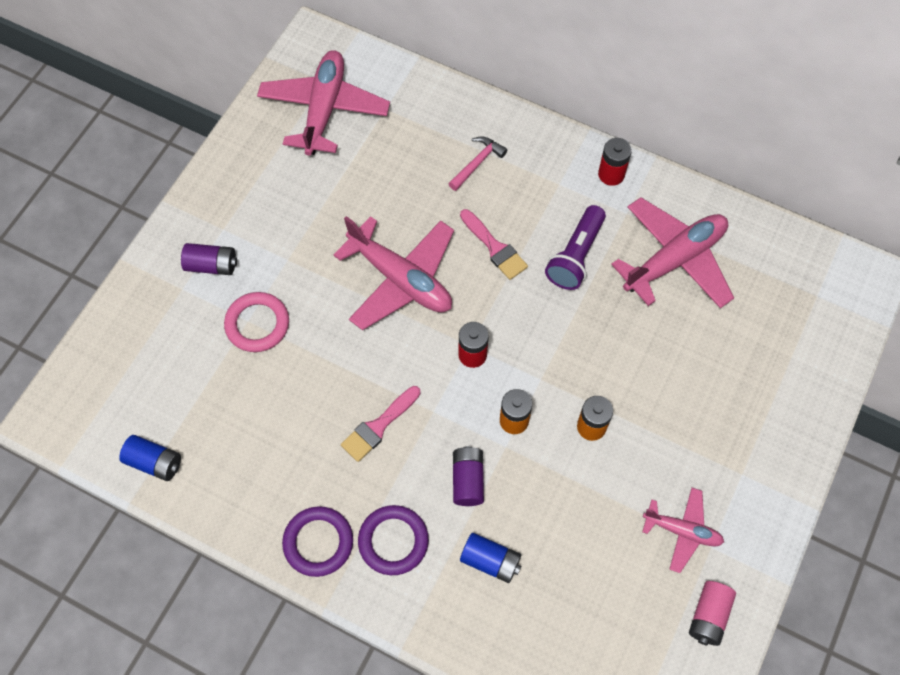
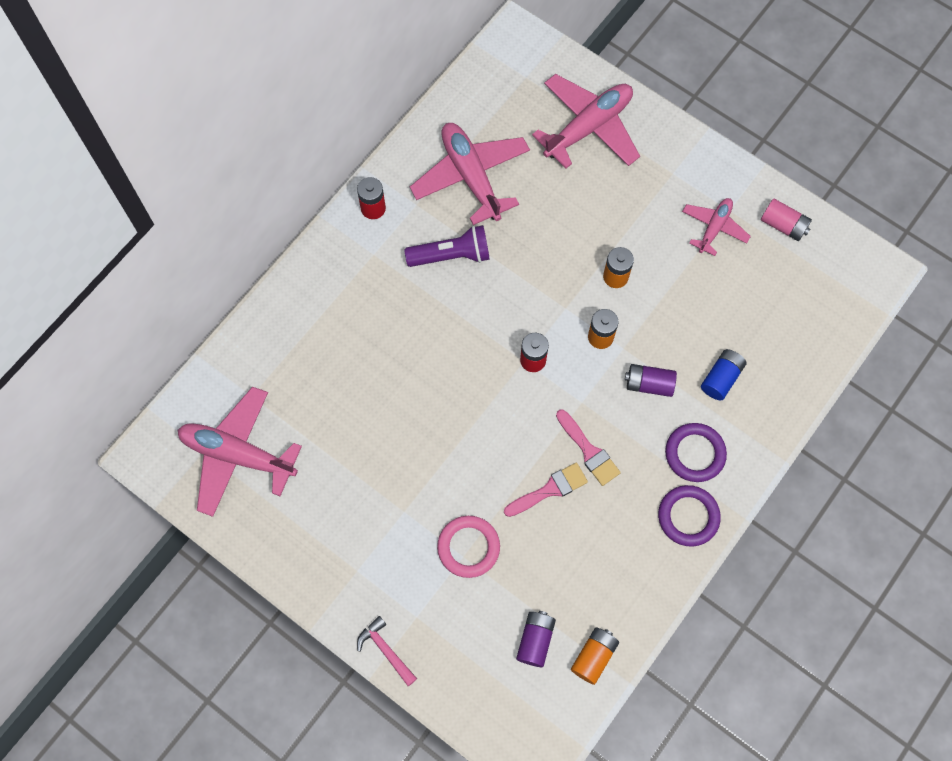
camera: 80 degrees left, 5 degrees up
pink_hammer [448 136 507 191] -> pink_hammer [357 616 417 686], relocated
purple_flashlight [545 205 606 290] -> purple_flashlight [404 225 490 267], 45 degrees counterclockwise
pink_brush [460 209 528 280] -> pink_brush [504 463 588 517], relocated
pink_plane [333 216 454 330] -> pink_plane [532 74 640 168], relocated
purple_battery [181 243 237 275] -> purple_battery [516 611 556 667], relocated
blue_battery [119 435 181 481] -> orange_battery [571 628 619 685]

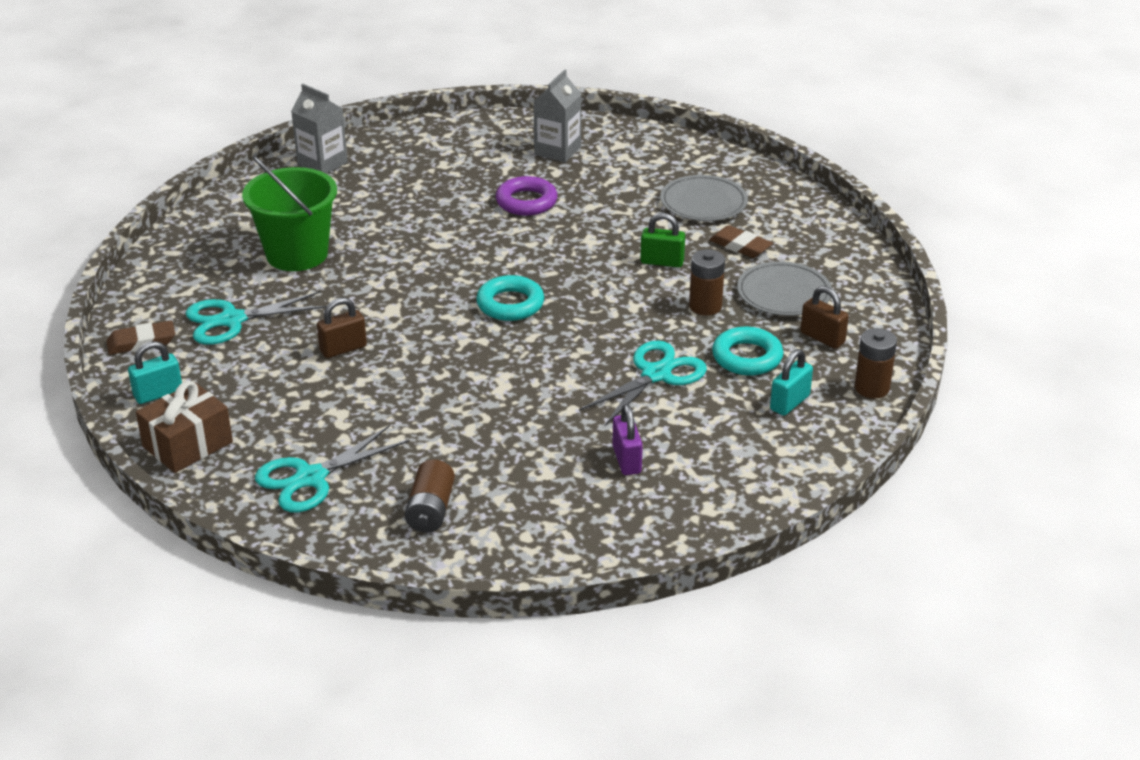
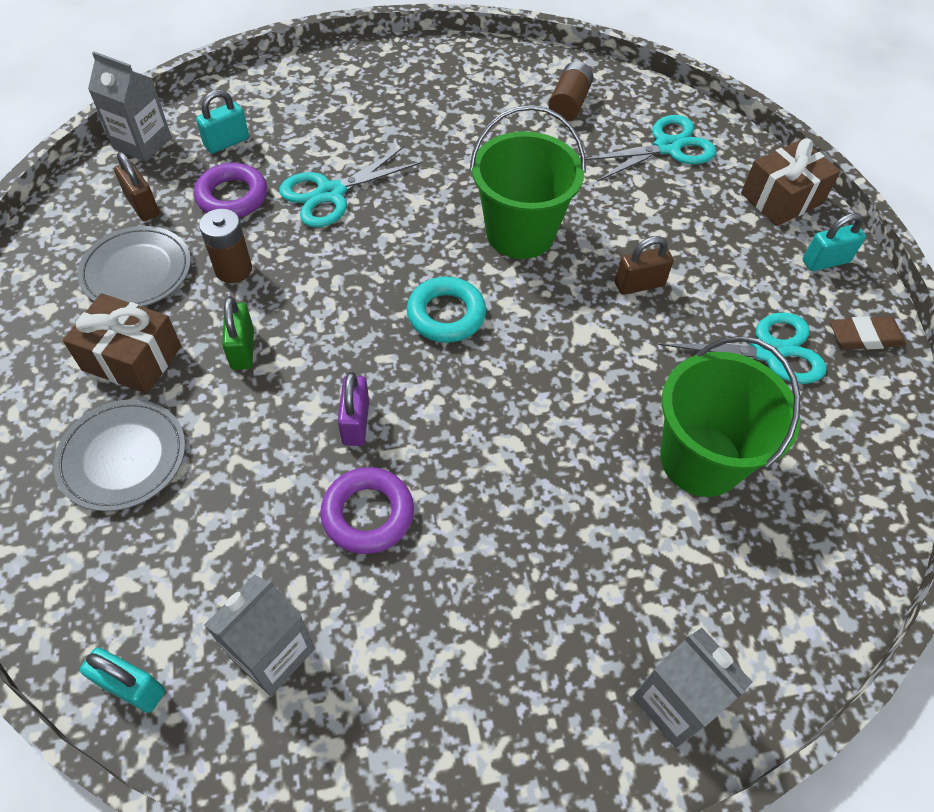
camera: 170 degrees left, 20 degrees up
green_padlock [640 213 685 267] -> green_padlock [222 296 254 370], 60 degrees clockwise
brown_eraser [709 225 773 258] -> brown_gift [63 293 181 394]
turquoise_ring [712 327 783 376] -> purple_ring [194 163 268 218]
brown_battery [855 328 897 398] -> grey_carton [88 51 172 162]
purple_padlock [612 404 643 475] -> purple_padlock [338 372 369 446], relocated
none -> green_bucket [470 105 586 259]
none -> turquoise_padlock [80 647 165 713]

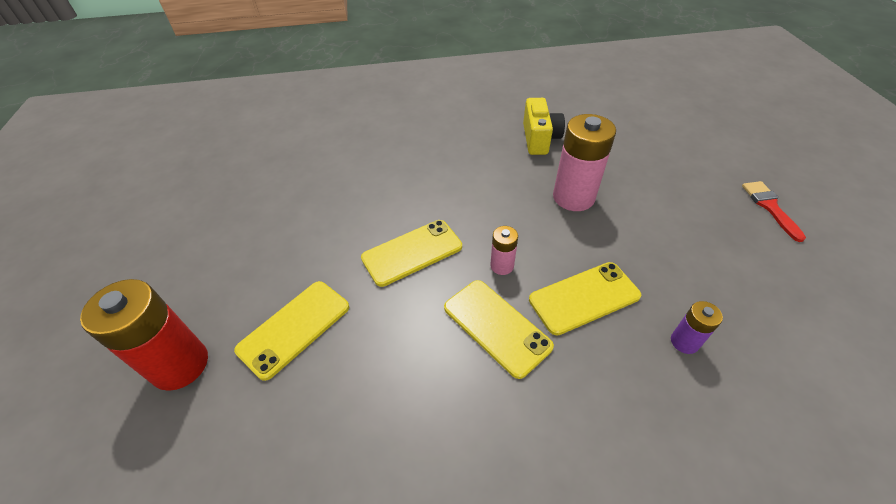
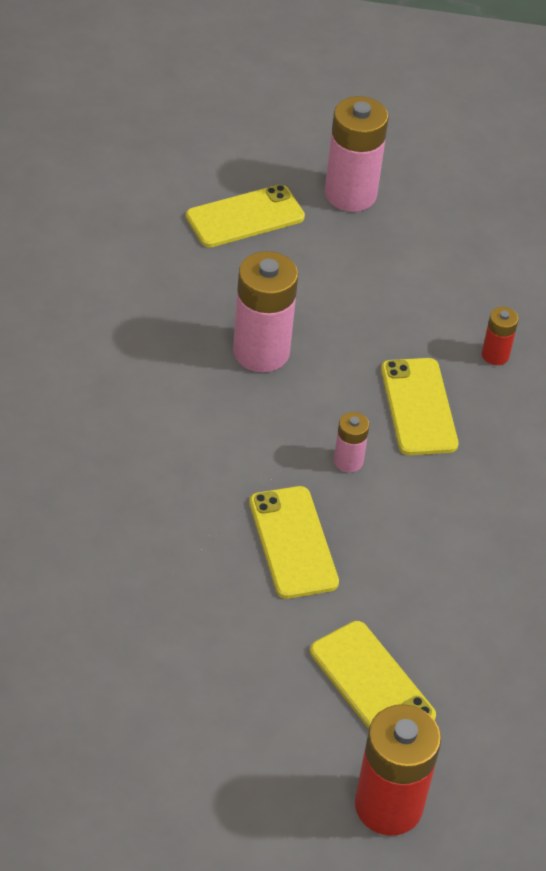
camera: 80 degrees left, 0 degrees up
yellow_camera [523 98 565 155] -> none
red_brush [742 181 806 242] -> pink_battery [325 96 388 212]
yellow_phone [444 280 554 379] -> yellow_phone [186 185 305 247], relocated
purple_battery [671 301 723 354] -> red_battery [482 307 519 365]

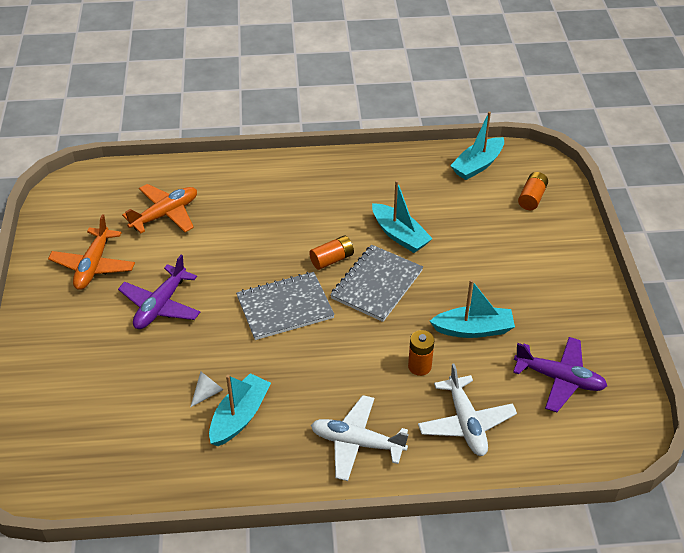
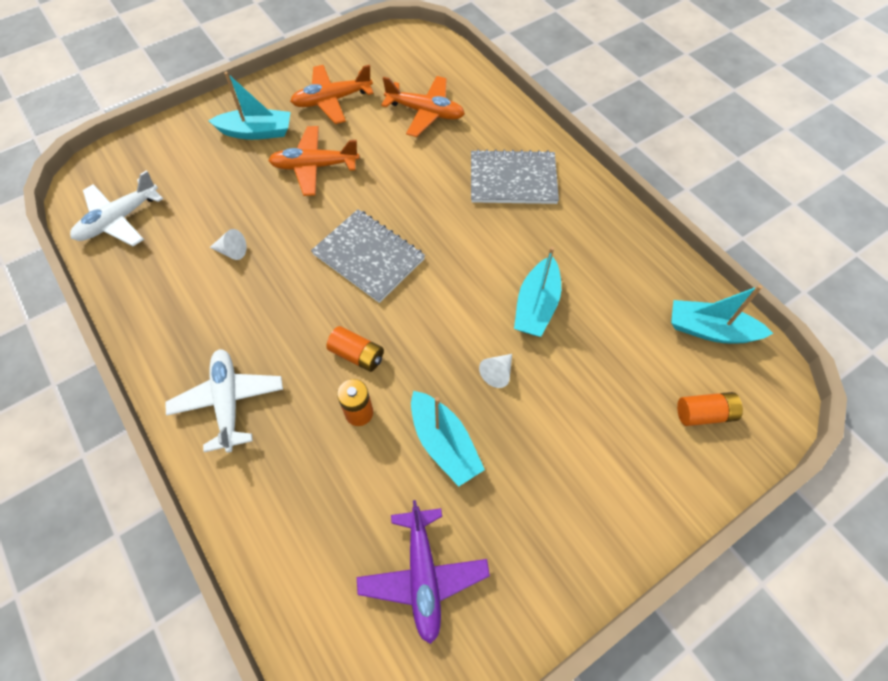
camera: 60 degrees right, 15 degrees up
orange_battery [309 235 354 270] -> orange_battery [326 326 384 372], relocated
grey_notebook [330 245 423 322] -> grey_notebook [471 149 559 204], relocated
purple_plane [118 255 200 329] -> orange_plane [268 126 360 196]
white_plane [418 363 517 456] -> white_plane [70 170 163 246], relocated
turquoise_boat [209 373 271 446] -> turquoise_boat [208 72 291 140], relocated
none -> white_cone [479 354 512 388]

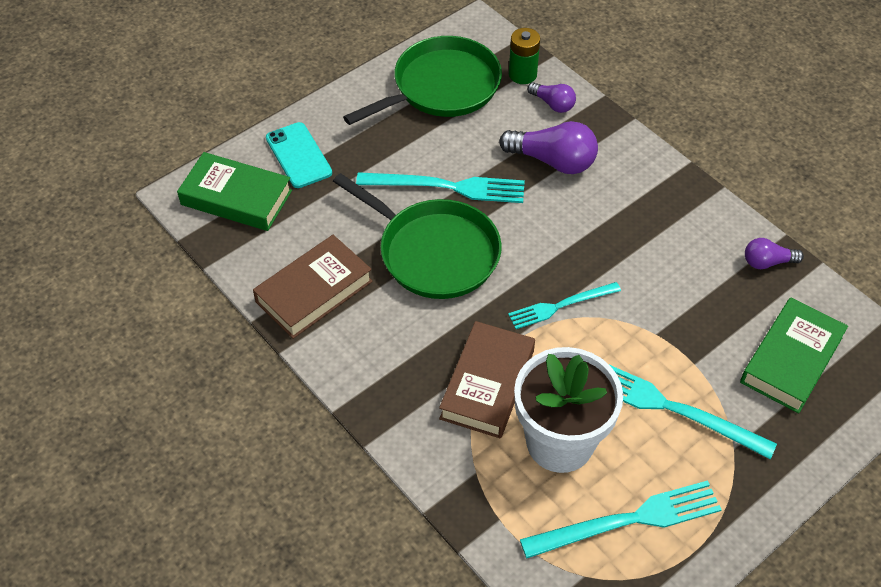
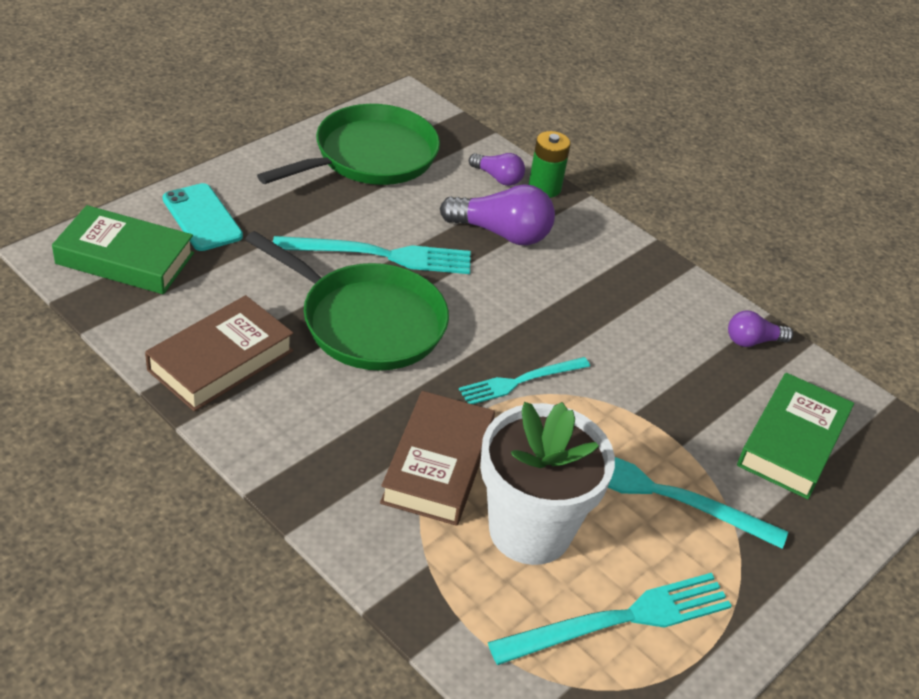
camera: 10 degrees left, 10 degrees down
green_battery [509 28 540 84] -> green_battery [529 131 571 198], relocated

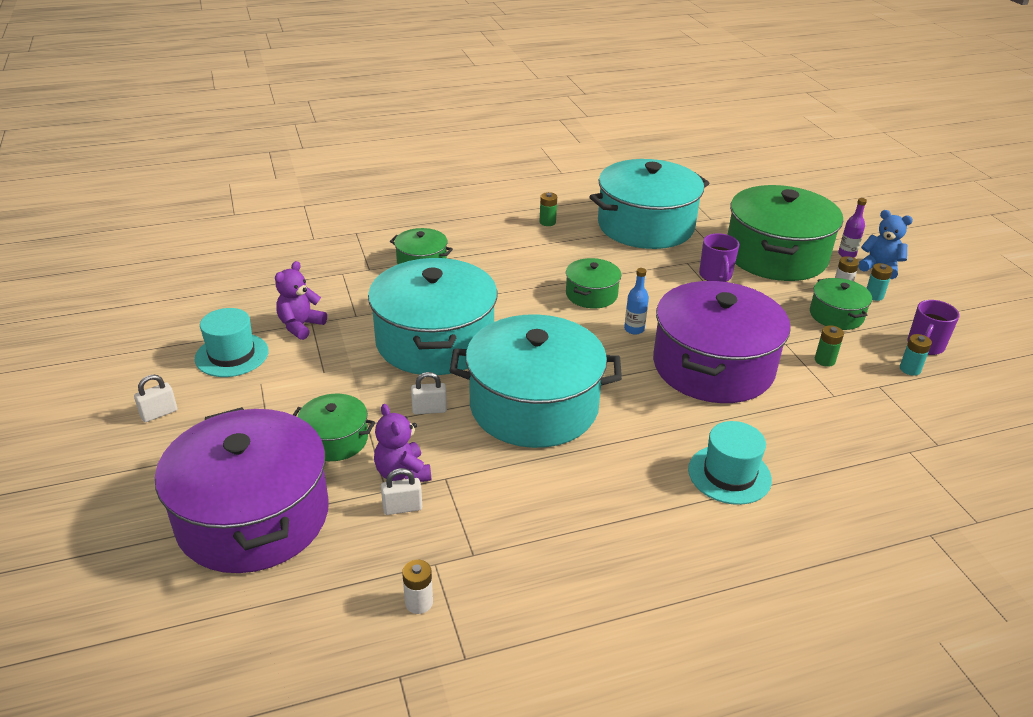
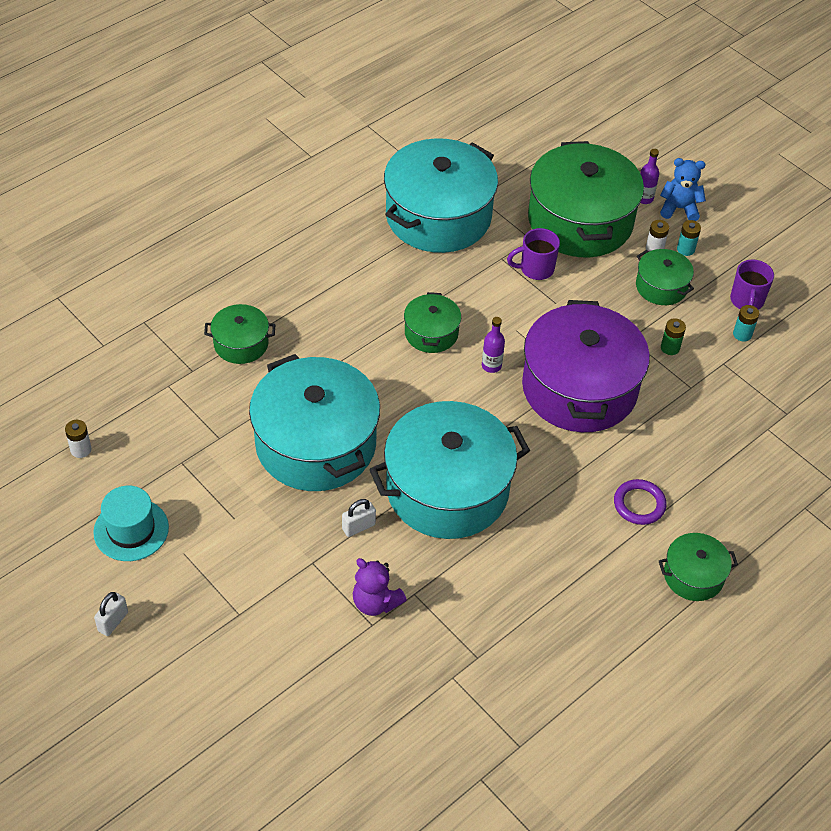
camera: 25 degrees left, 15 degrees up
green_battery [540 192 557 226] -> none
purple_mug [699 233 739 282] -> purple_mug [507 228 560 280], 105 degrees clockwise
purple_teddy_bear [275 261 327 340] -> none
blue_bottle [624 268 649 335] -> purple_bottle [482 317 505 373]
green_pot [293 394 375 461] -> green_pot [659 533 738 601], relocated
purple_pot [155 407 329 573] -> none
turquoise_hat [688 421 772 505] -> purple_ring [614 479 667 525]
white_padlock [381 468 422 515] -> none
white_battery [402 560 433 614] -> white_battery [65 420 92 458], relocated

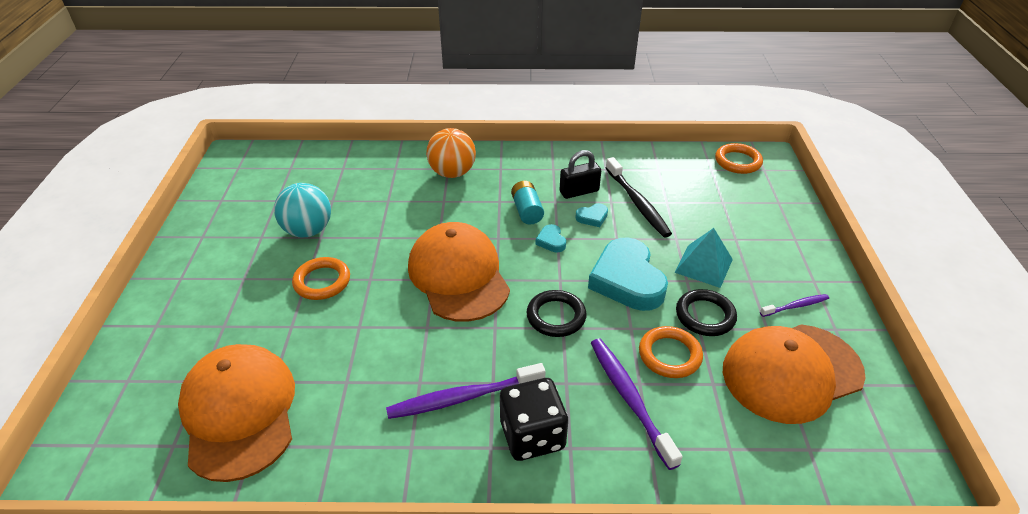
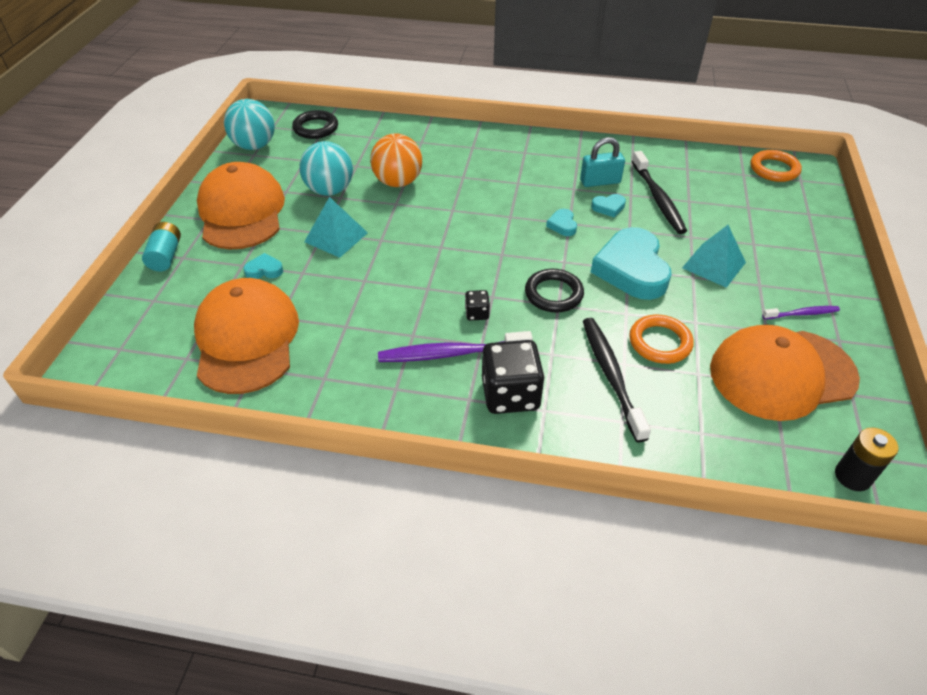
camera: 10 degrees right, 5 degrees up
orange_ball [426 128 476 178] -> orange_ball [370 134 422 187], relocated
black_padlock [559 150 601 199] -> turquoise_padlock [580 137 625 187]
turquoise_battery [511 181 544 225] -> turquoise_battery [142 222 181 271], relocated
orange_cap [408 222 510 322] -> orange_cap [197 162 285 249], relocated
orange_ring [292 257 350 300] -> turquoise_pyramid [304 197 368 258]
black_ring [676 289 737 336] -> black_ring [292 110 338 139], relocated
purple_toothbrush [591 338 683 470] -> black_toothbrush [583 318 651 443]
none -> turquoise_ball [224 99 275 150]
none -> turquoise_heart [244 253 283 279]
none -> black_dice [465 290 490 321]
none -> black_battery [835 427 899 491]

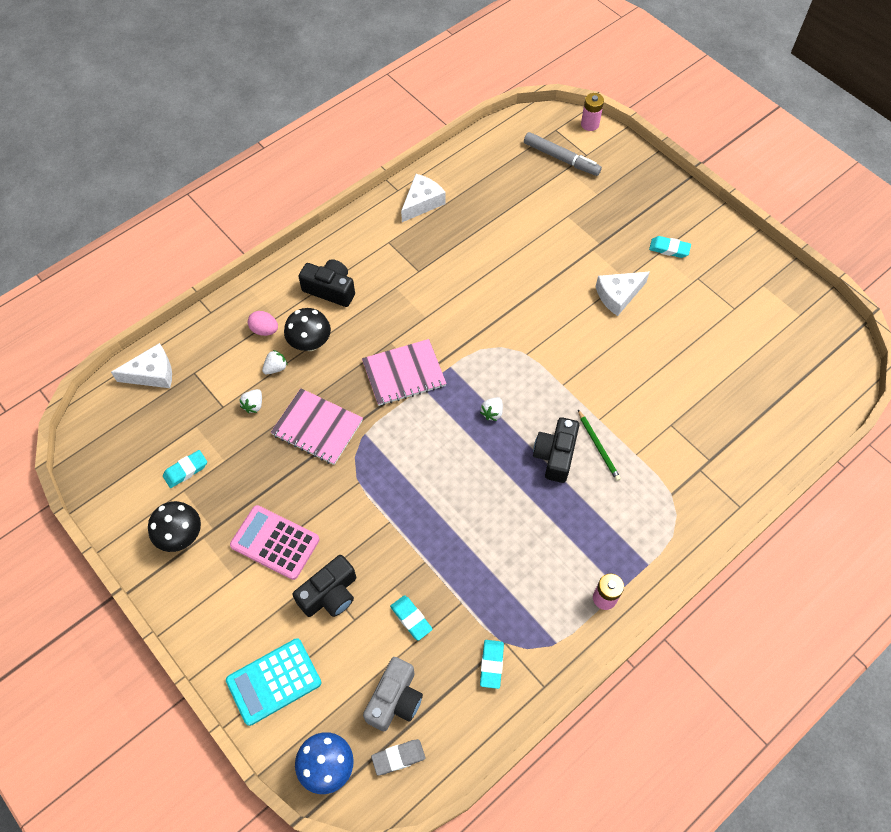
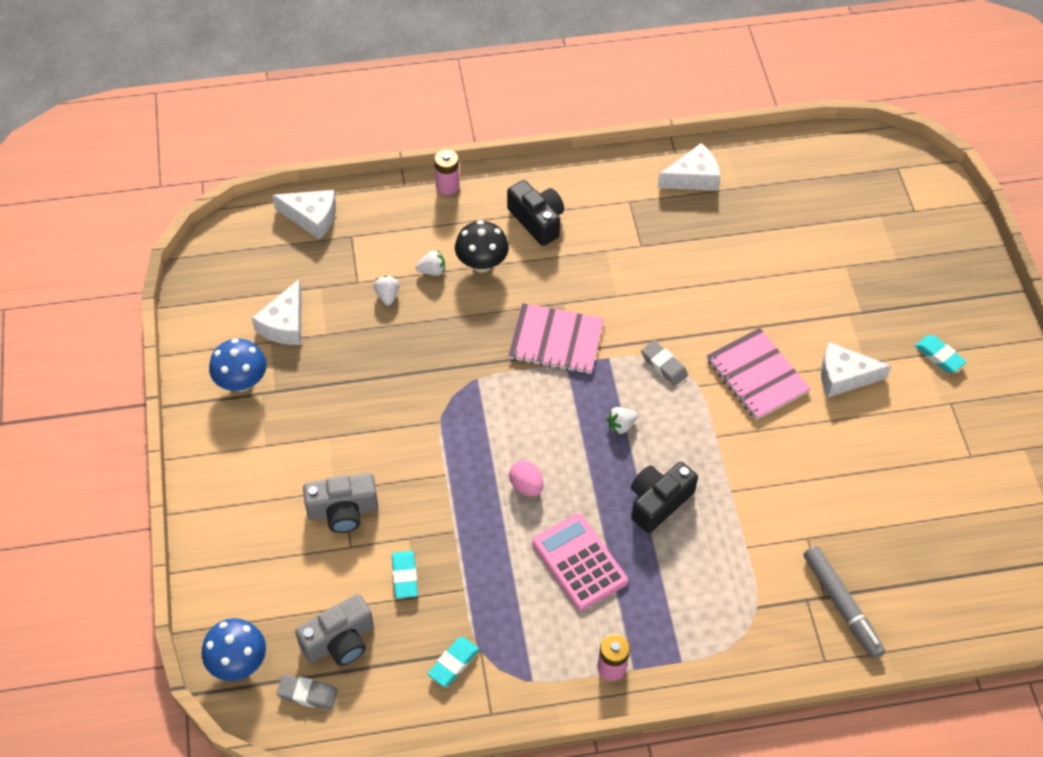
camera: 30 degrees right, 5 degrees down
pink_battery [581 93 604 131] -> pink_battery [434 149 460 195], relocated
grey_marker [524 132 602 176] -> grey_marker [803 546 885 659], relocated
pink_egg [248 311 278 336] -> pink_egg [509 460 543 497], relocated
pink_notebook [271 388 363 465] -> pink_notebook [707 328 811 420], relocated
white_strawberry [239 389 262 413] -> white_strawberry [374 276 400 306], 120 degrees clockwise
green_pencil [578 410 621 481] -> none
turquoise_eraser [163 450 207 488] -> white_cheese [252 279 302 345]
black_mushroom [148 501 201 552] -> blue_mushroom [209 338 267 392]
pink_calculator [230 505 319 580] -> pink_calculator [532 513 628 611], relocated
black_camera [292 555 356 617] -> grey_camera [303 473 378 533]
turquoise_calculator [226 638 321 726] -> none
none -> grey_eraser [641 340 688 386]

